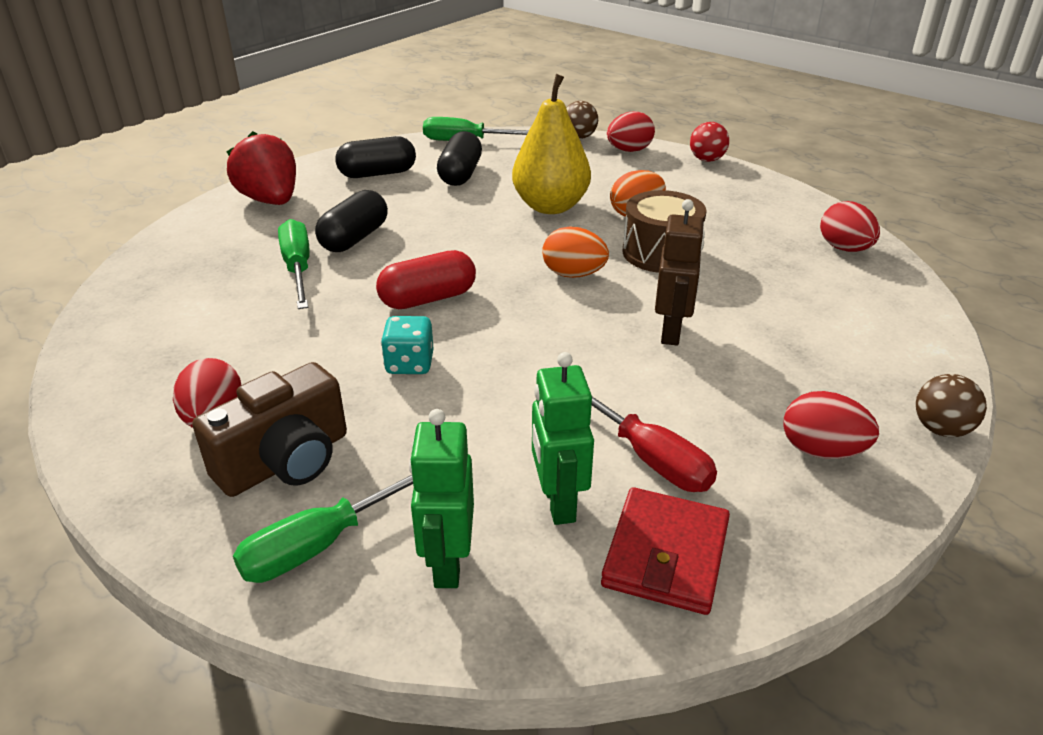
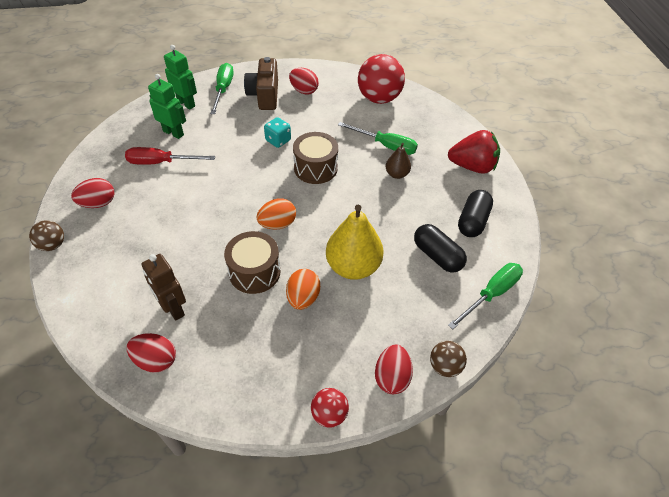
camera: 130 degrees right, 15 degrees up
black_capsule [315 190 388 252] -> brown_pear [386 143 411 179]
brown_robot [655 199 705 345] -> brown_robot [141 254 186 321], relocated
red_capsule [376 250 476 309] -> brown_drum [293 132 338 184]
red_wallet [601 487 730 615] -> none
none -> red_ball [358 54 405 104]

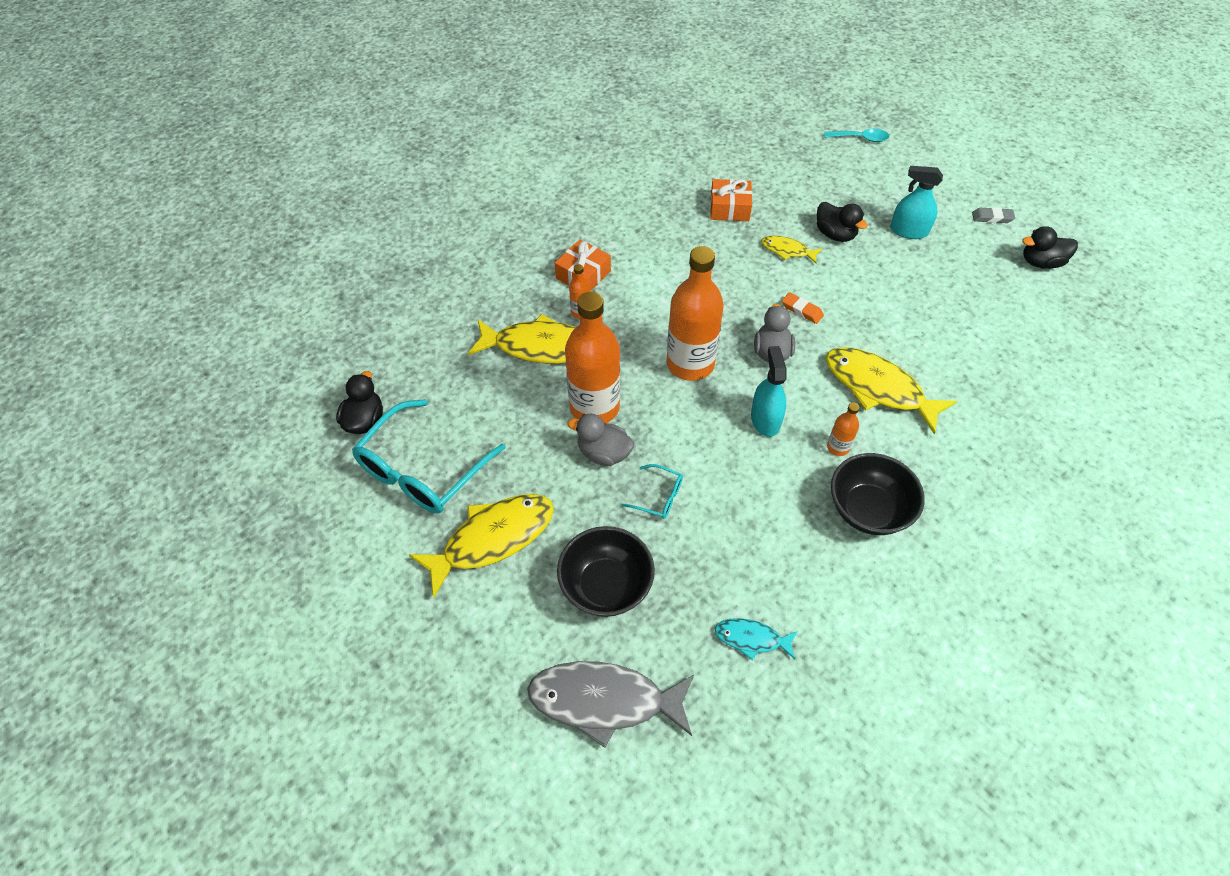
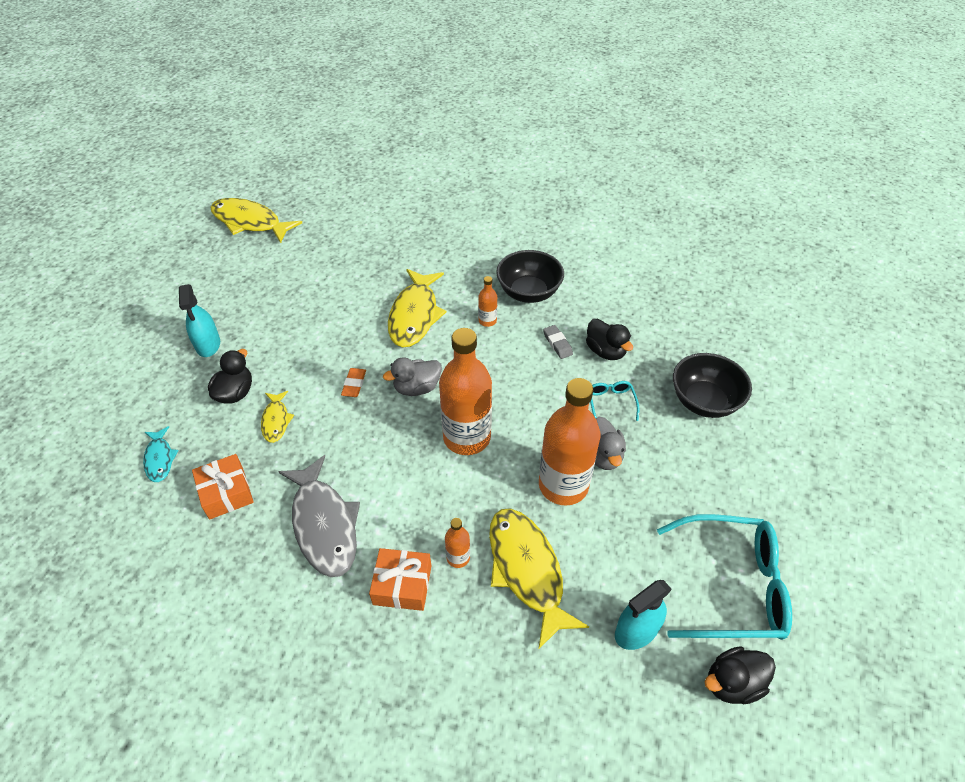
camera: 120 degrees left, 5 degrees down
turquoise_spoon [824 129 889 142] -> none
grey_eraser [972 207 1015 223] -> grey_eraser [543 325 573 359], relocated
black_duck [1022 226 1078 269] -> black_duck [586 319 633 360], relocated
turquoise_spray_bottle [751 346 787 437] -> turquoise_spray_bottle [615 580 672 650], relocated
yellow_fish [409 494 554 598] -> yellow_fish [211 198 302 243], relocated
turquoise_fish [715 618 797 660] -> turquoise_fish [143 426 179 482], relocated
grey_fish [527 661 694 748] -> grey_fish [278 455 360 577], relocated

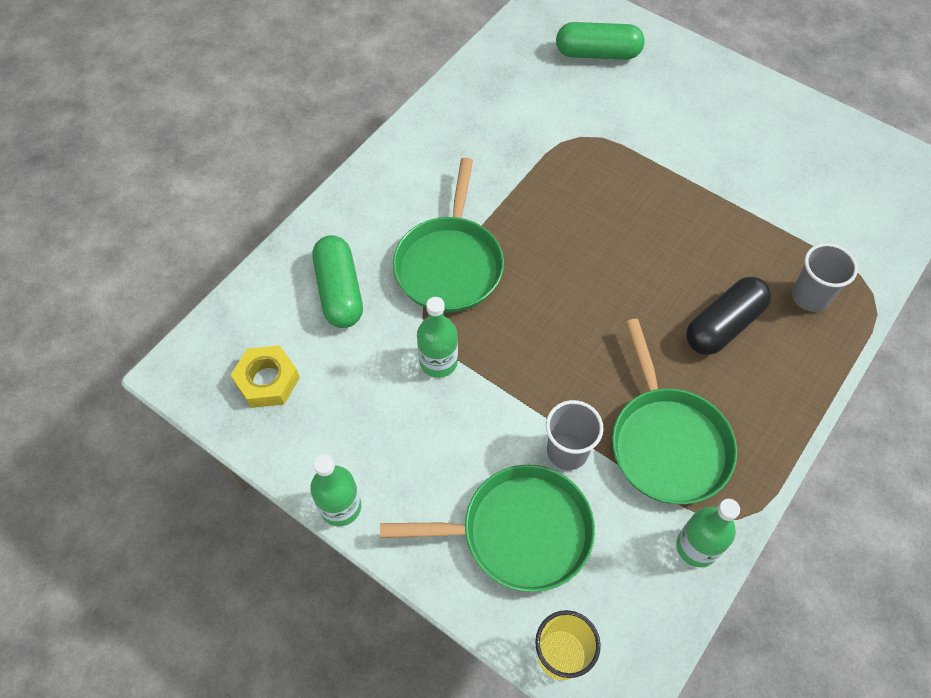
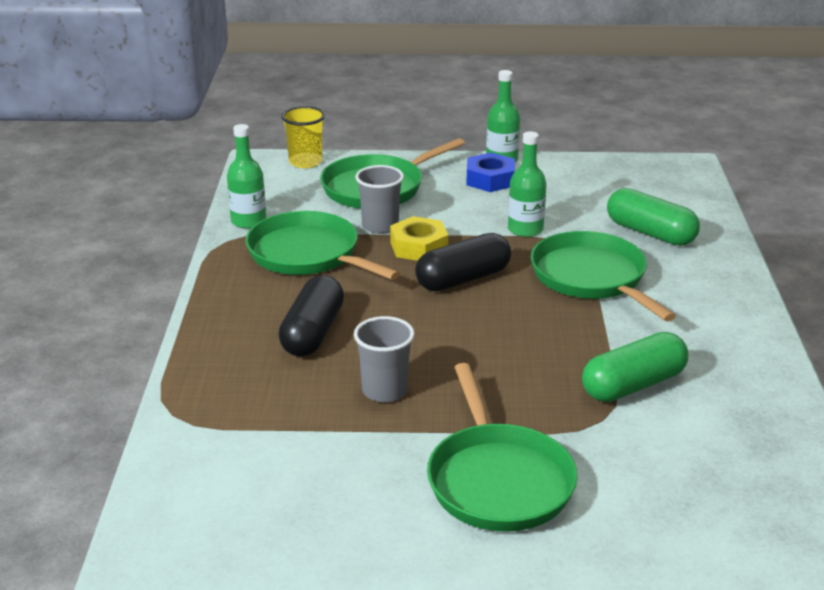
camera: 145 degrees right, 30 degrees down
green_capsule [556 22 645 60] -> green_capsule [582 332 688 402], relocated
grey_cup [792 243 858 312] -> grey_cup [354 316 414 402], relocated
yellow_nut [231 345 300 408] -> yellow_nut [390 216 448 261], relocated
none -> blue_nut [466 153 515 192]
none -> black_capsule [415 233 511 291]
none -> green_pan [427 363 578 532]

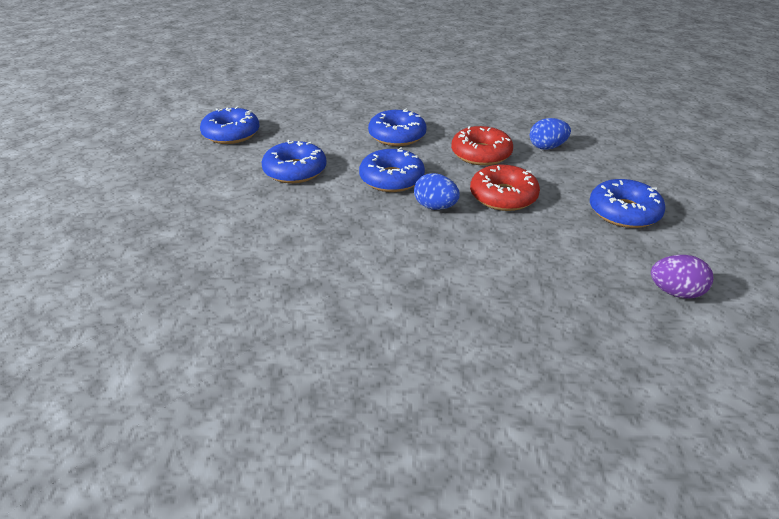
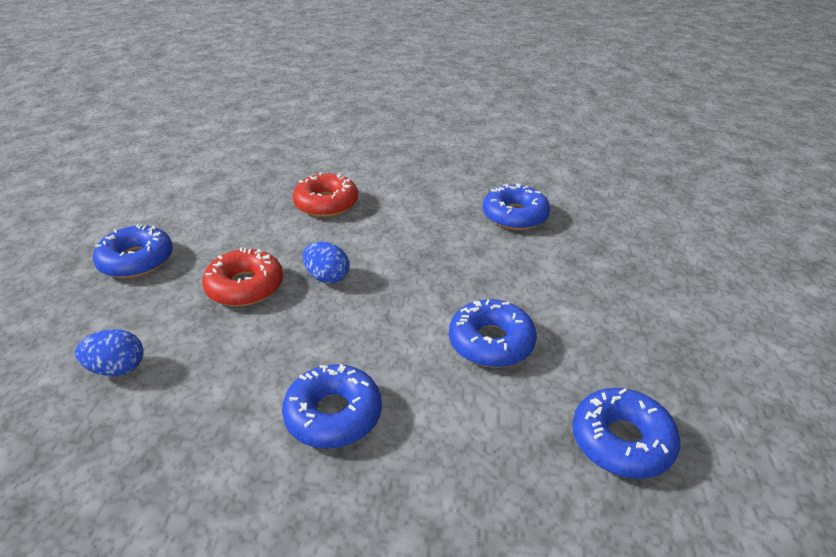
camera: 175 degrees left, 0 degrees up
red_donut [451 126 513 166] -> red_donut [293 172 358 217], relocated
blue_donut [359 147 425 192] -> blue_donut [483 183 550 230], relocated
purple_egg [651 255 713 299] -> none

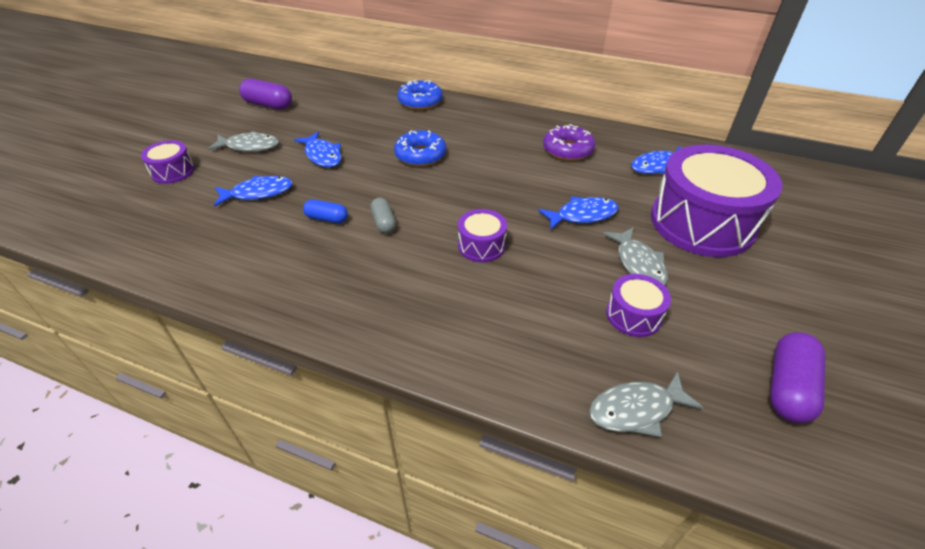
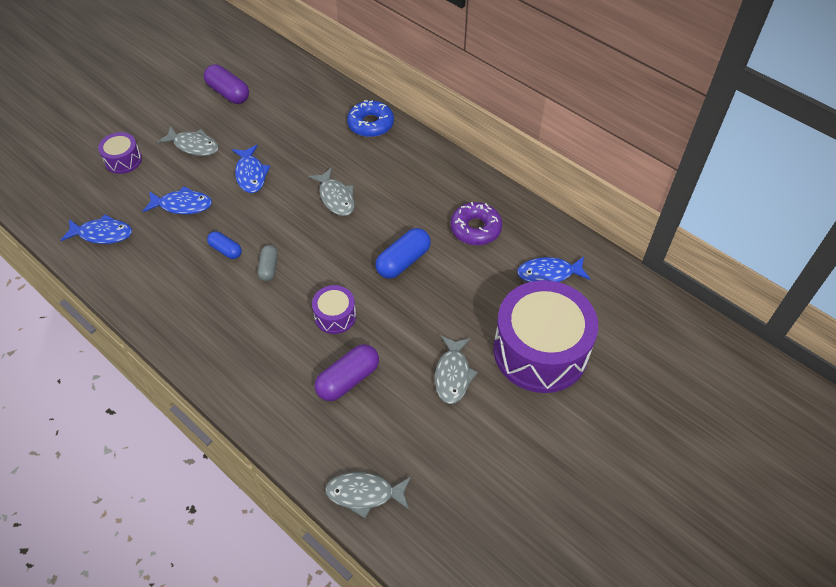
camera: 20 degrees right, 10 degrees up
blue_donut [394 130 446 166] -> grey_fish [308 167 355 216]
blue_fish [538 197 619 230] -> blue_fish [61 214 132 244], relocated
purple_drum [606 274 671 337] -> none
purple_capsule [770 332 825 424] -> purple_capsule [315 344 379 401], relocated
none -> blue_capsule [376 228 431 279]

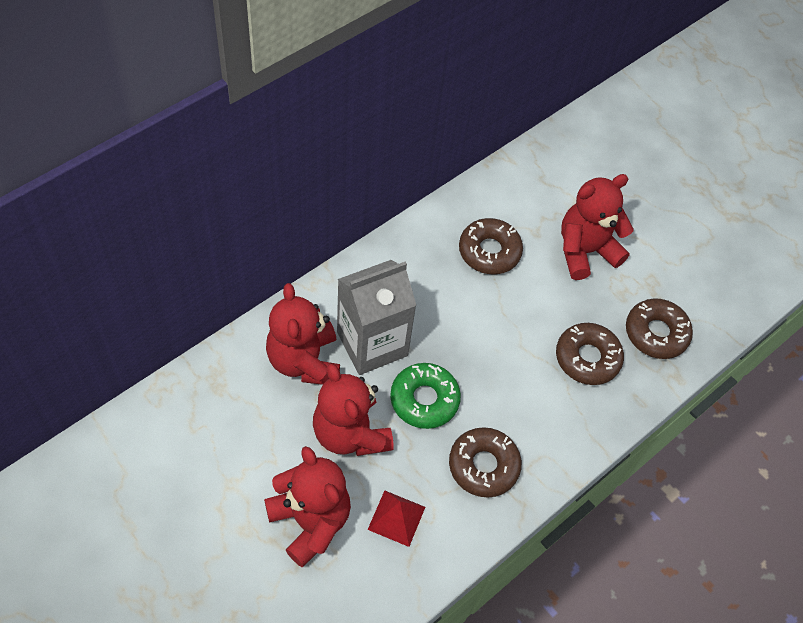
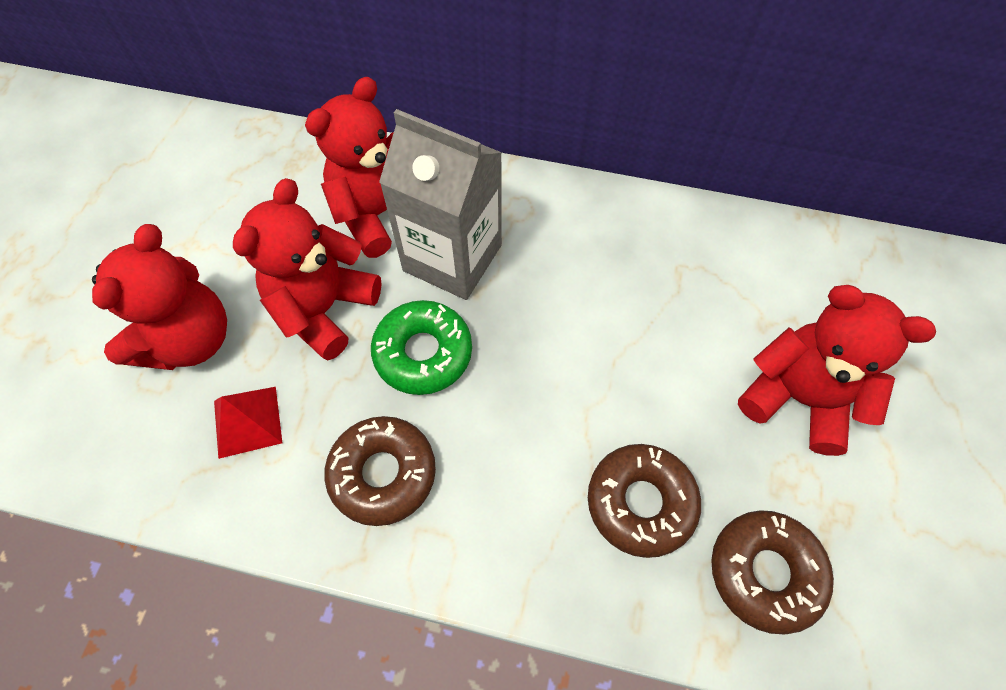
camera: 60 degrees right, 5 degrees up
brown_donut [459 218 523 274] -> none

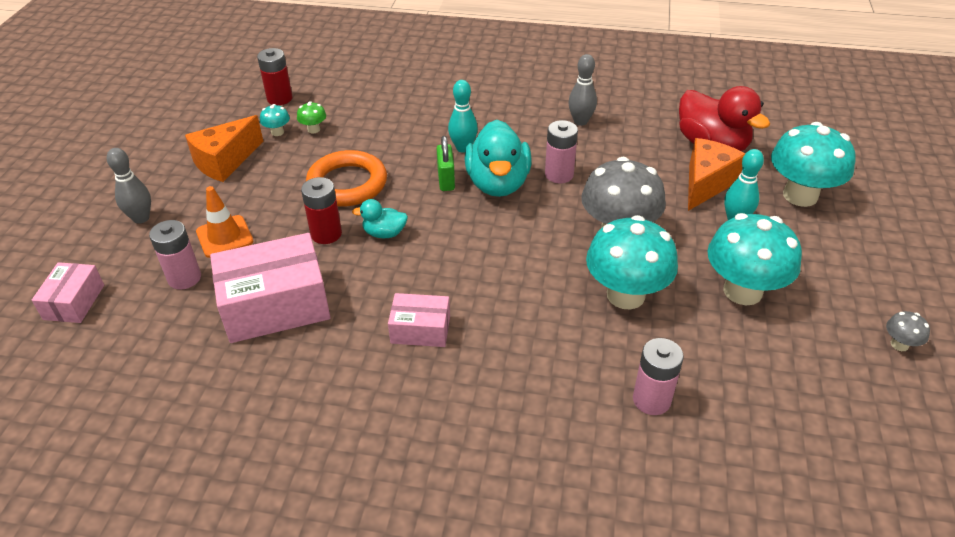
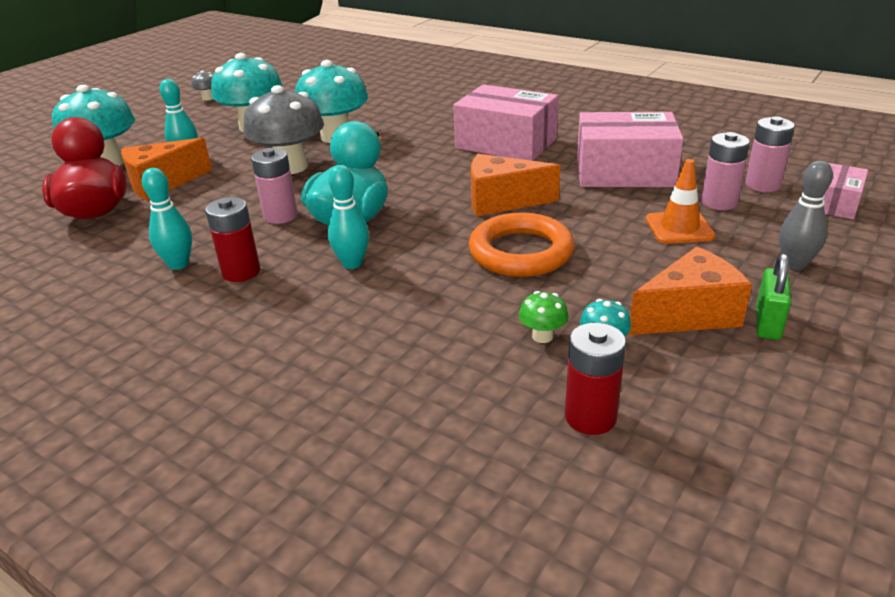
camera: 155 degrees left, 10 degrees down
grey_bowling_pin [568 54 597 126] -> turquoise_bowling_pin [142 168 192 270]
green_padlock [437 136 455 191] -> green_padlock [756 253 791 340], relocated
red_battery [301 177 342 244] -> red_battery [205 197 260 282], relocated
turquoise_duck [352 199 408 238] -> orange_cheese [471 154 560 217]
pink_box [388 293 450 347] -> pink_box [453 84 558 161], x1.84
pink_battery [633 338 684 415] -> pink_battery [745 116 795 192], relocated

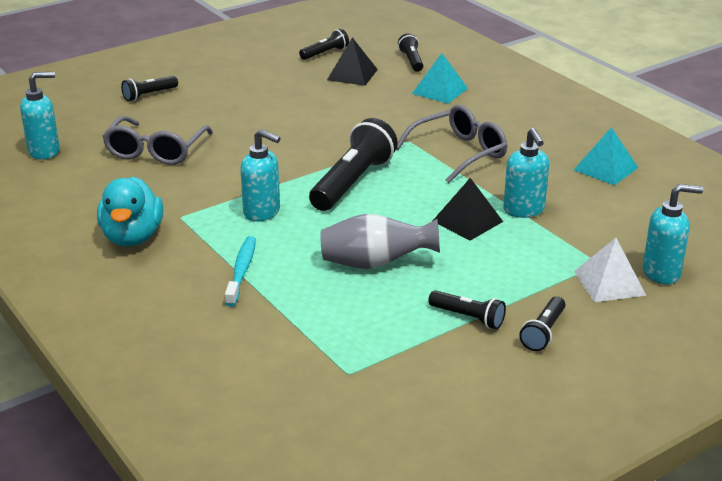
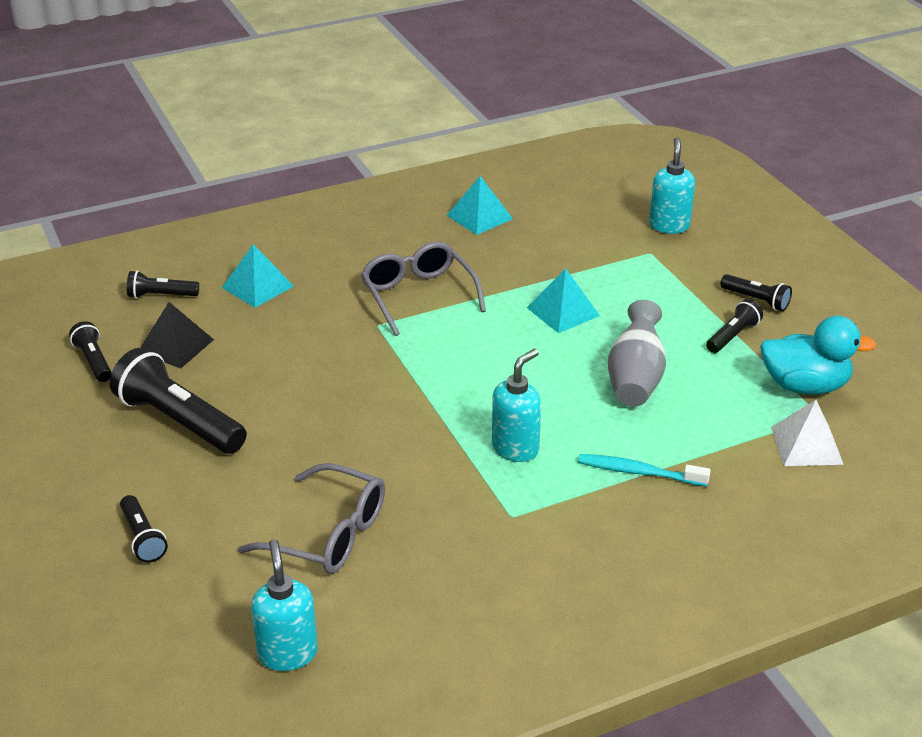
camera: 80 degrees left, 5 degrees up
black_flashlight [309 118 398 211] -> black_flashlight [110 348 247 454], relocated
turquoise_soap_dispenser [503 128 549 218] -> none
turquoise_duck [97 176 163 247] -> turquoise_duck [760 316 877 394], relocated
black_pyramid [433 178 503 241] -> turquoise_pyramid [527 268 600 333]
white_pyramid [574 238 646 302] -> white_pyramid [771 400 844 466], relocated

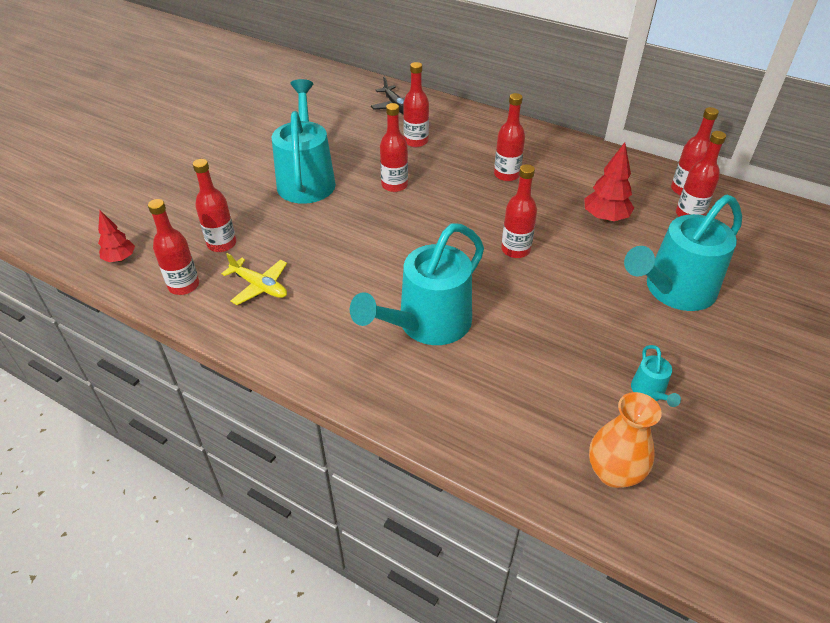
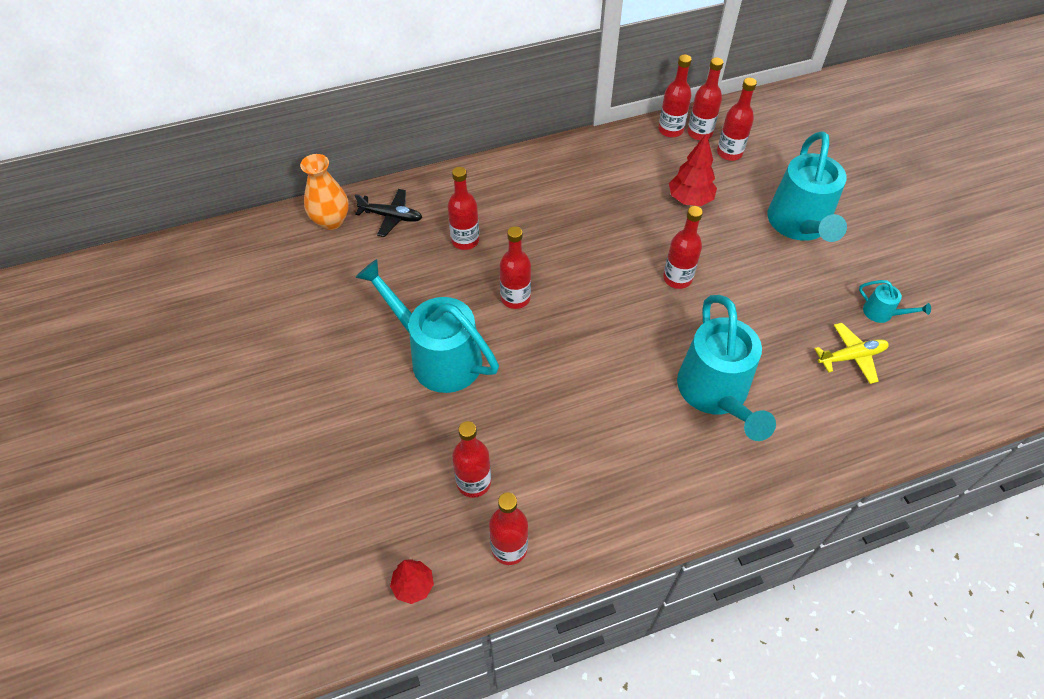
camera: 50 degrees left, 10 degrees up
red_bottle [494 93 525 181] -> red_bottle [658 54 692 138], relocated
yellow_plane [221 253 287 305] -> yellow_plane [815 323 889 384], relocated
orange_vase [589 392 662 488] -> orange_vase [300 154 349 230], relocated

